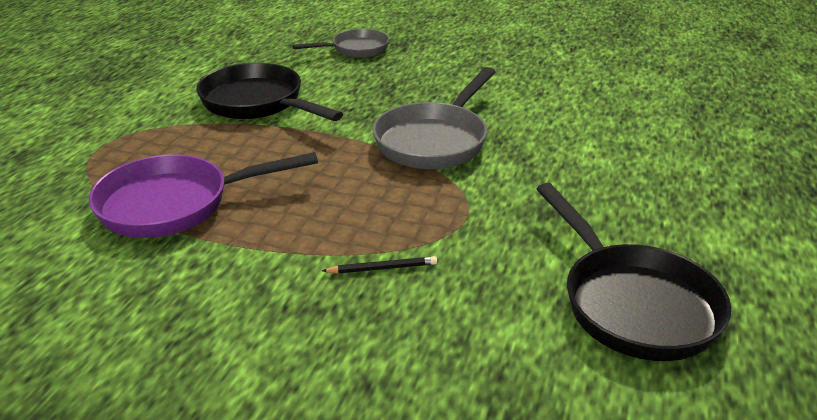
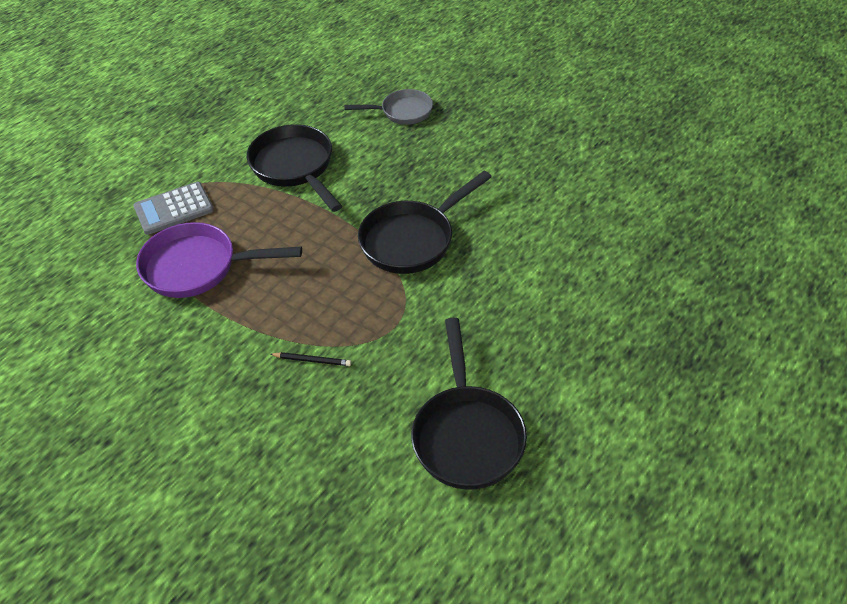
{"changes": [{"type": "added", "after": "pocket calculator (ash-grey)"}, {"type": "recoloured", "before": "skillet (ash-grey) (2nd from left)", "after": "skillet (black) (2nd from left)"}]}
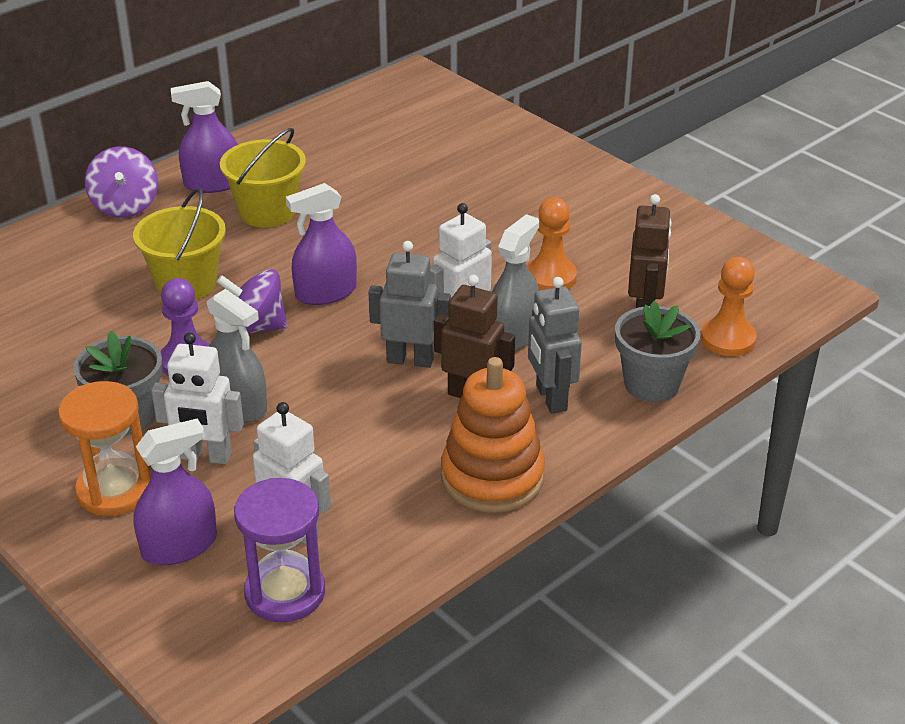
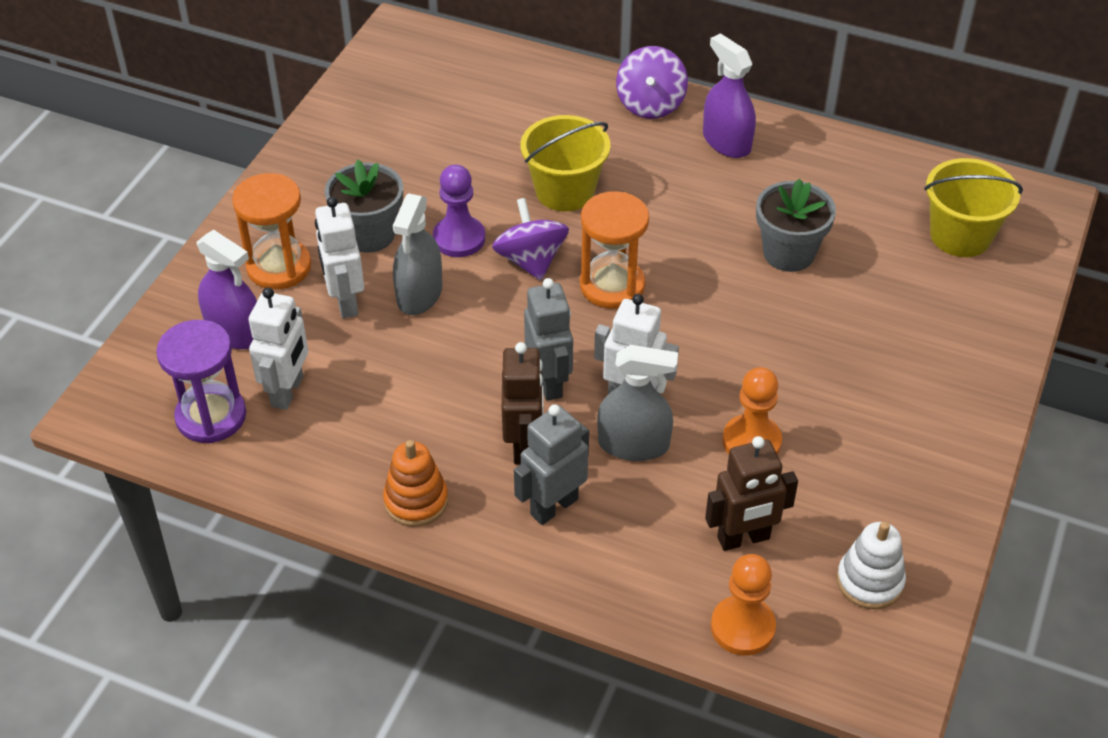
{"changes": [{"type": "resized", "before": "ring stacker (orange-coloured)", "scale": 0.63}, {"type": "replaced", "before": "spray bottle (violet) (3rd from left)", "after": "hourglass (orange-coloured) (2nd from left)"}, {"type": "turned", "before": "spinning top (violet) (1st from left in the first image)", "turn": -45}, {"type": "moved", "before": "plant pot (ash-grey) (2nd from left)"}, {"type": "added", "after": "ring stacker (white)"}, {"type": "moved", "before": "sand bucket (bright yellow) (2nd from left)"}]}
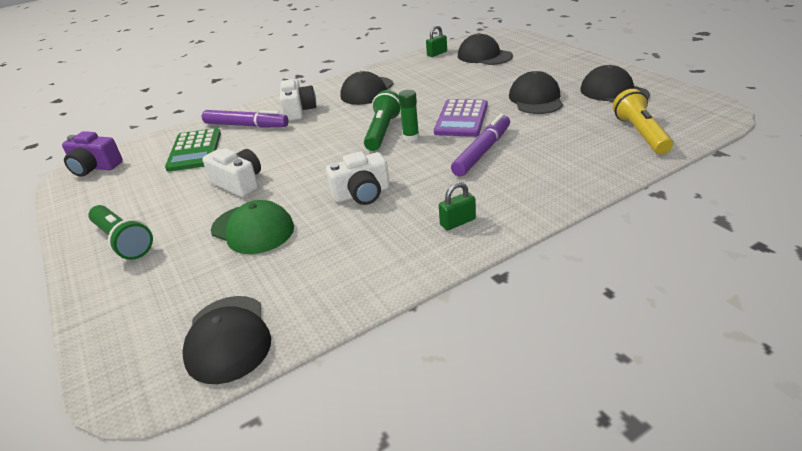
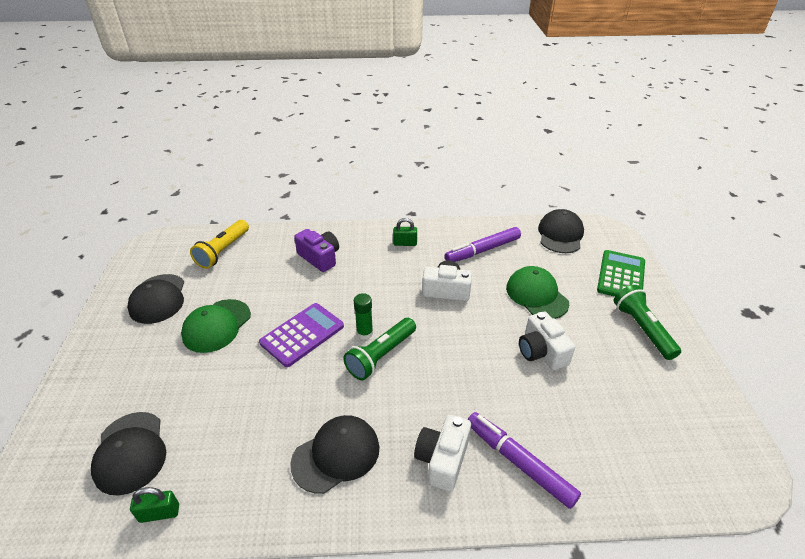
{"changes": [{"type": "recoloured", "before": "peaked cap (black) (4th from left)", "after": "peaked cap (leaf-green) (1st from left)"}, {"type": "moved", "before": "compact camera (violet)"}, {"type": "moved", "before": "marker (violet) (2nd from left in the first image)", "after": "marker (violet) (1st from left)"}, {"type": "moved", "before": "pocket calculator (leaf-green)"}]}
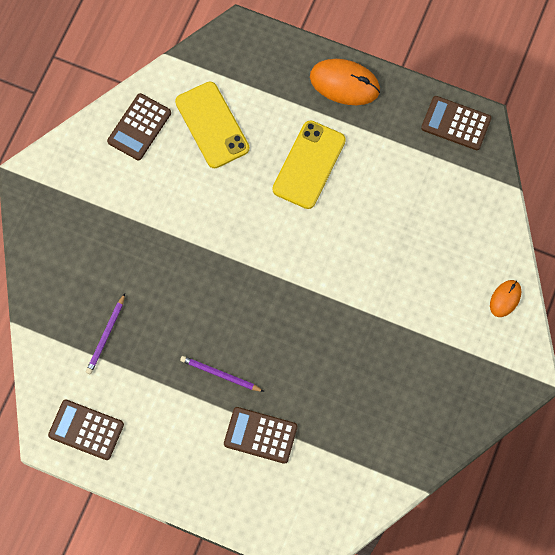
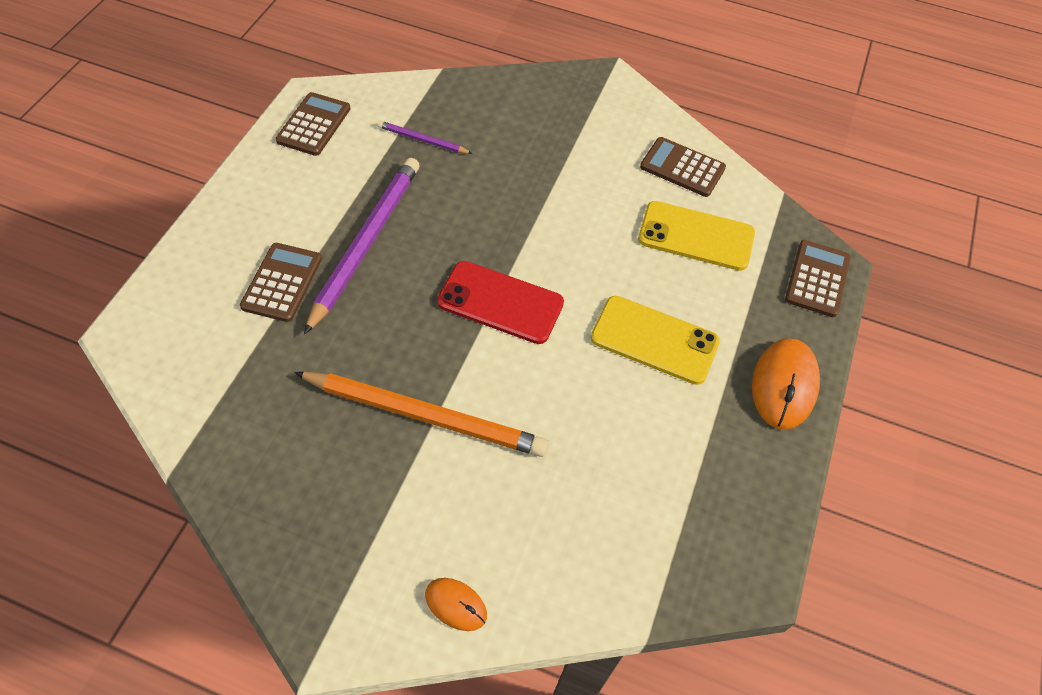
{"changes": [{"type": "added", "after": "pencil (orange-coloured)"}, {"type": "resized", "before": "pencil (violet) (2nd from left in the first image)", "scale": 2.09}, {"type": "added", "after": "phone (scarlet)"}, {"type": "turned", "before": "phone (bright yellow) (1st from left in the first image)", "turn": 45}, {"type": "moved", "before": "pocket calculator (brown) (4th from left)"}]}
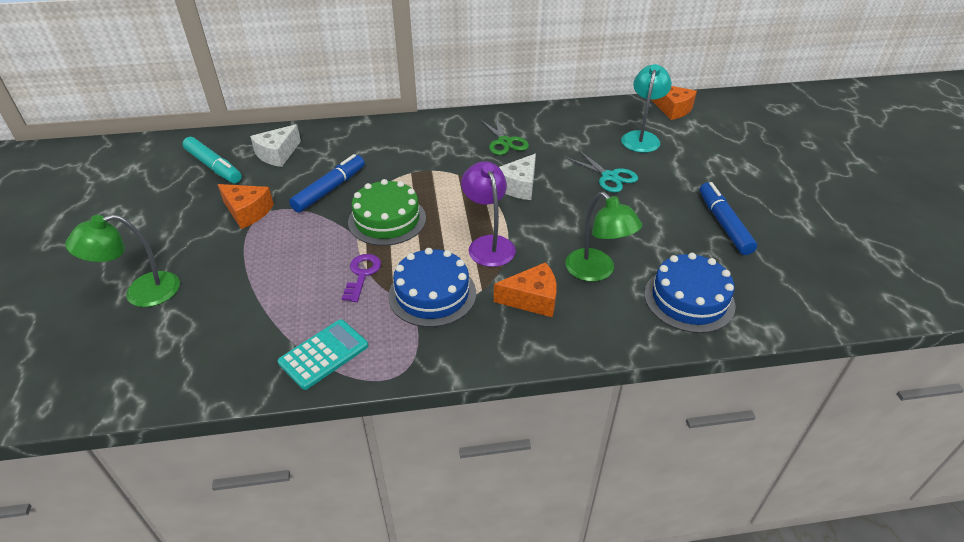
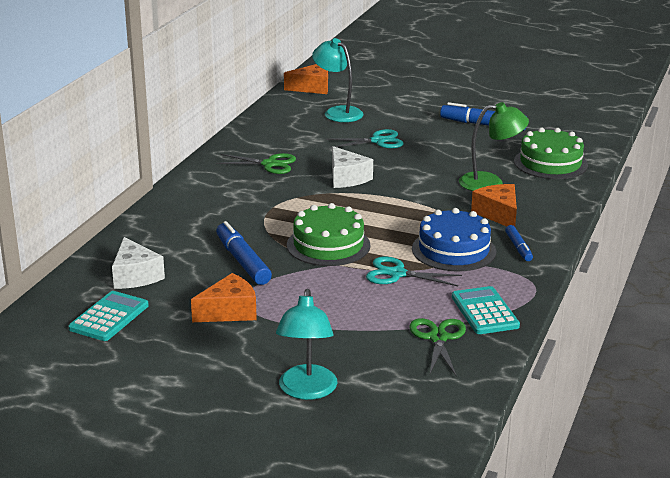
{"changes": [{"type": "replaced", "before": "marker (aqua)", "after": "pocket calculator (aqua) (1st from left)"}, {"type": "recoloured", "before": "lamp (leaf-green) (1st from left)", "after": "lamp (aqua) (1st from left)"}, {"type": "replaced", "before": "door key (violet)", "after": "shears (aqua) (2nd from left)"}, {"type": "added", "after": "shears (leaf-green) (2nd from left)"}, {"type": "turned", "before": "piece of cheese (orange-coloured) (2nd from left in the first image)", "turn": -45}, {"type": "added", "after": "marker (cobalt) (3rd from left)"}, {"type": "recoloured", "before": "cake (cobalt) (2nd from left)", "after": "cake (leaf-green) (2nd from left)"}, {"type": "removed", "before": "lamp (violet)"}]}
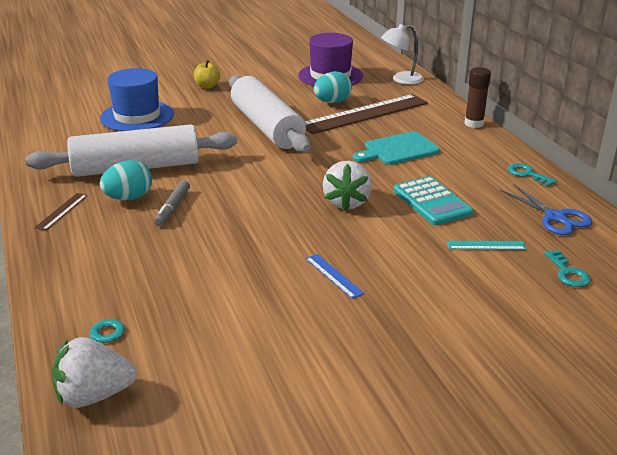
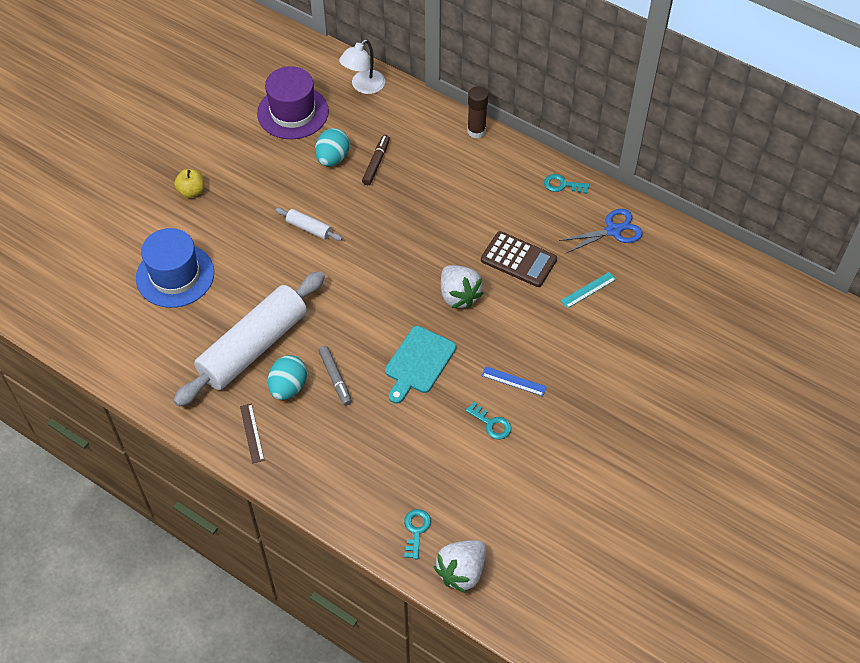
{"changes": [{"type": "resized", "before": "rolling pin (white) (2nd from left)", "scale": 0.4}, {"type": "replaced", "before": "ruler (brown) (2nd from left)", "after": "marker (brown)"}, {"type": "moved", "before": "cutting board (aqua)"}, {"type": "moved", "before": "door key (aqua) (3rd from left in the first image)", "after": "door key (aqua) (2nd from left)"}, {"type": "recoloured", "before": "pocket calculator (aqua)", "after": "pocket calculator (brown)"}, {"type": "turned", "before": "shears (cobalt)", "turn": -45}]}
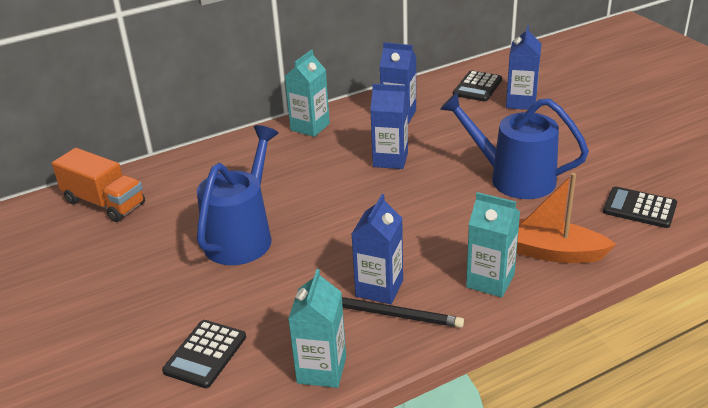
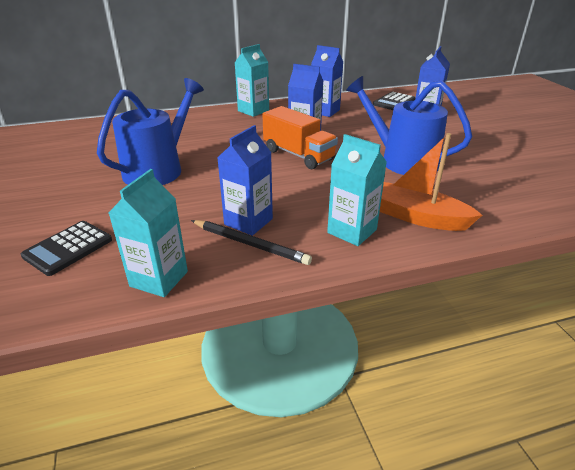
{"changes": [{"type": "moved", "before": "lorry (orange-coloured)"}, {"type": "removed", "before": "pocket calculator (black) (3rd from left)"}]}
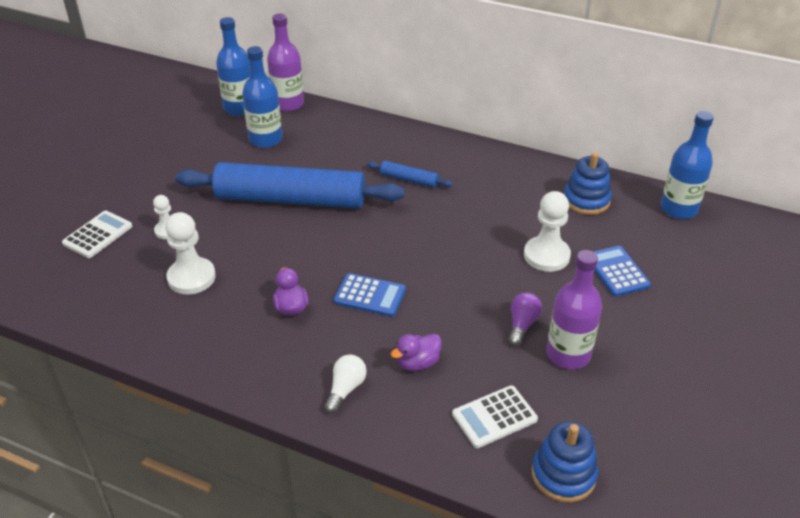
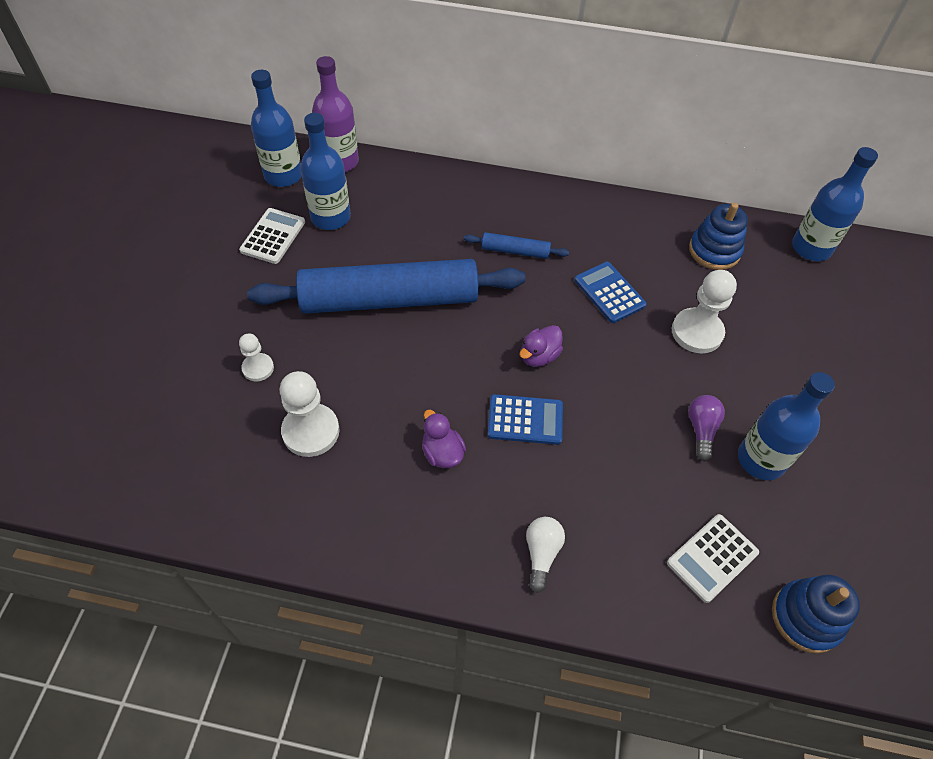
{"changes": [{"type": "moved", "before": "pocket calculator (white) (1st from left)"}, {"type": "moved", "before": "rubber duck (violet) (2nd from left)"}, {"type": "moved", "before": "pocket calculator (cobalt) (2nd from left)"}, {"type": "recoloured", "before": "drink bottle (violet) (2nd from left)", "after": "drink bottle (cobalt) (3rd from left)"}]}
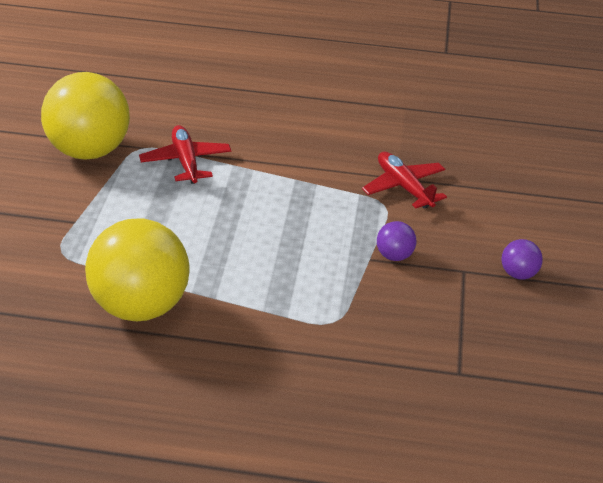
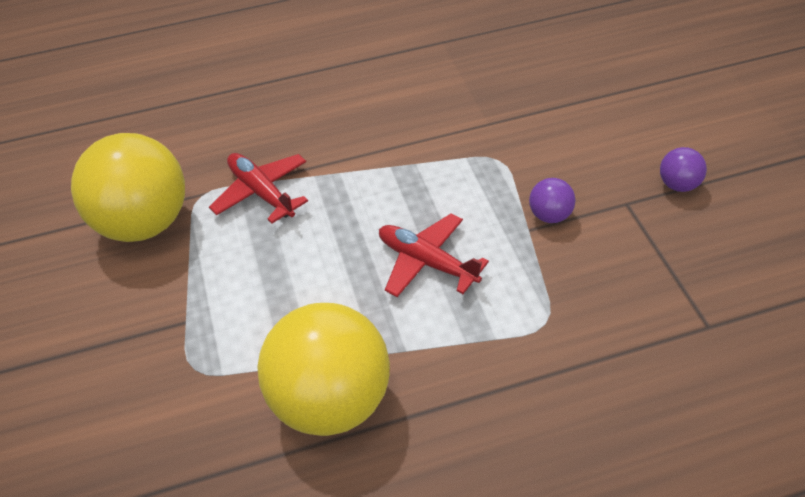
{"changes": [{"type": "moved", "before": "aeroplane (scarlet) (2nd from left)"}]}
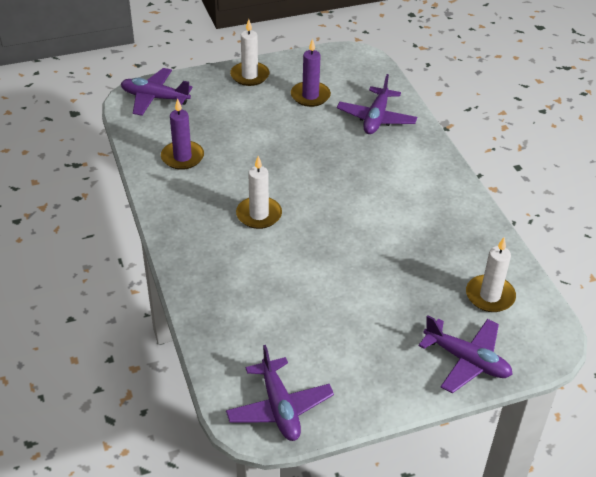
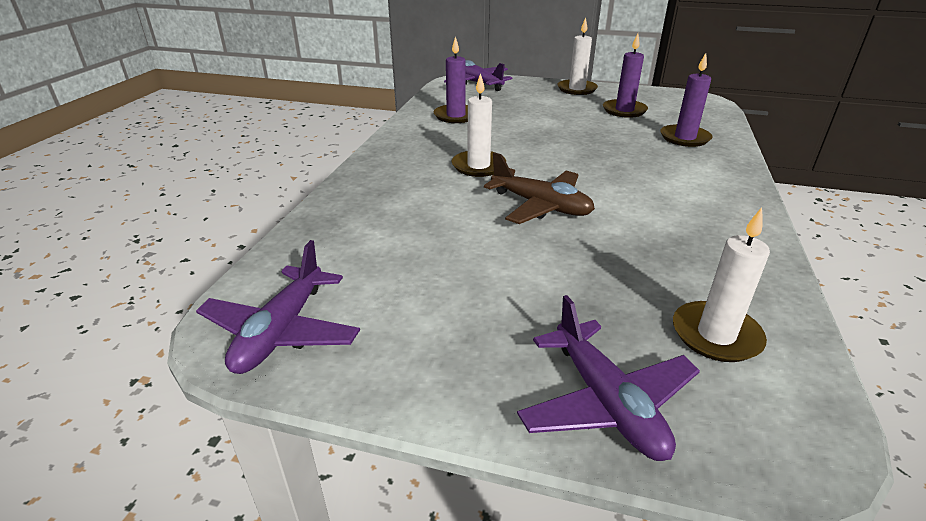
{"changes": [{"type": "added", "after": "aeroplane (brown)"}, {"type": "replaced", "before": "aeroplane (violet) (3rd from left)", "after": "wax candle (violet) (3rd from left)"}]}
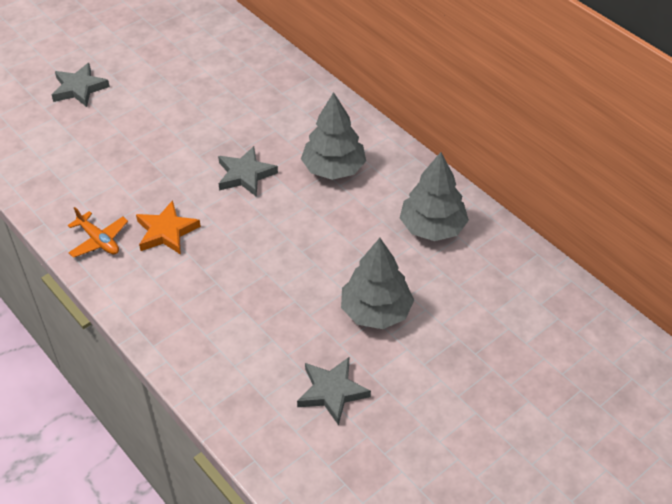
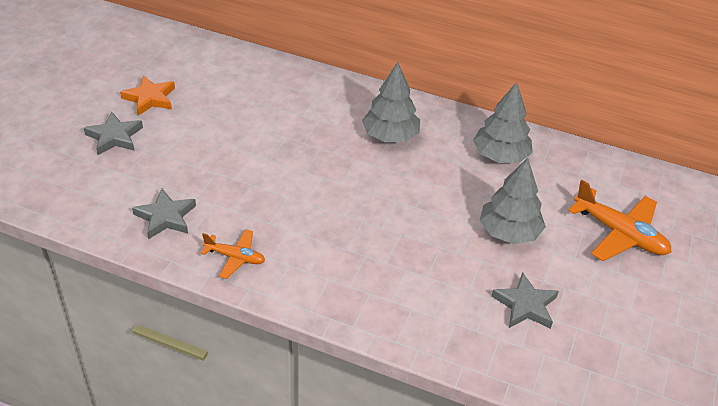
{"changes": [{"type": "moved", "before": "five-pointed star (orange-coloured)"}, {"type": "moved", "before": "five-pointed star (ash-grey) (2nd from left)"}, {"type": "added", "after": "aeroplane (orange-coloured) (2nd from left)"}]}
